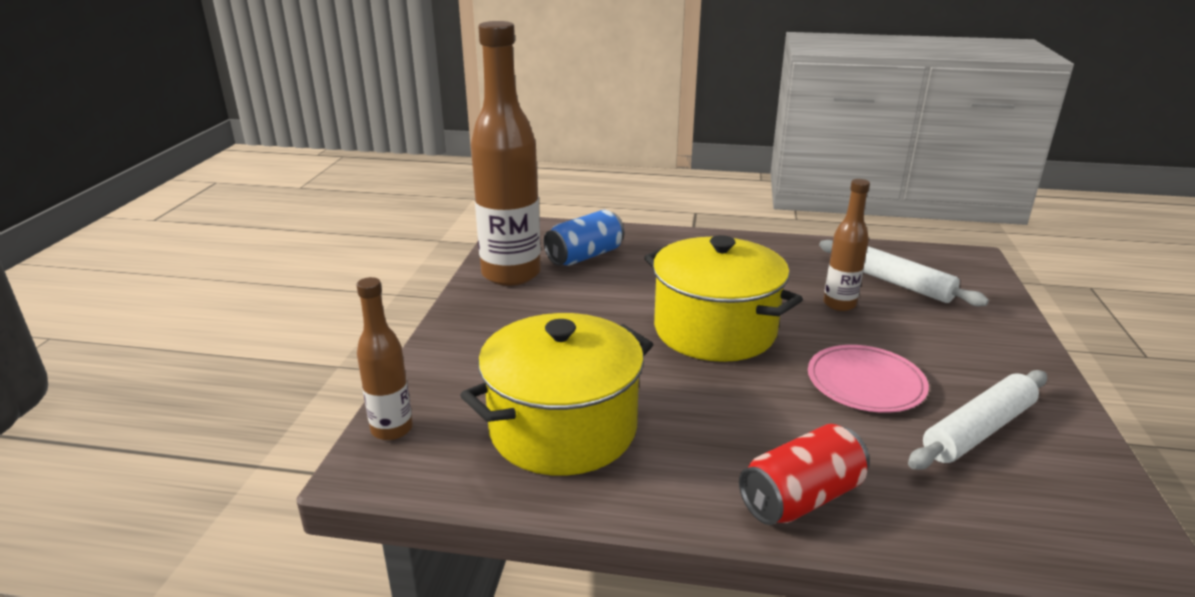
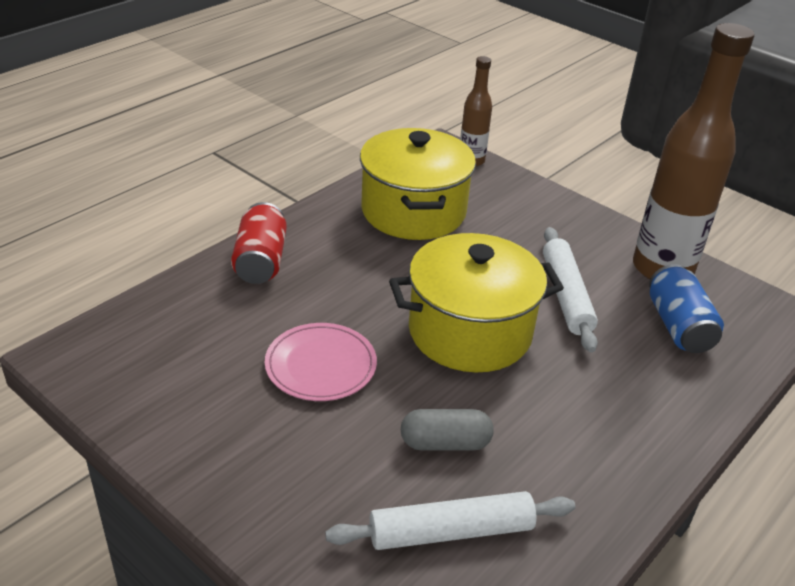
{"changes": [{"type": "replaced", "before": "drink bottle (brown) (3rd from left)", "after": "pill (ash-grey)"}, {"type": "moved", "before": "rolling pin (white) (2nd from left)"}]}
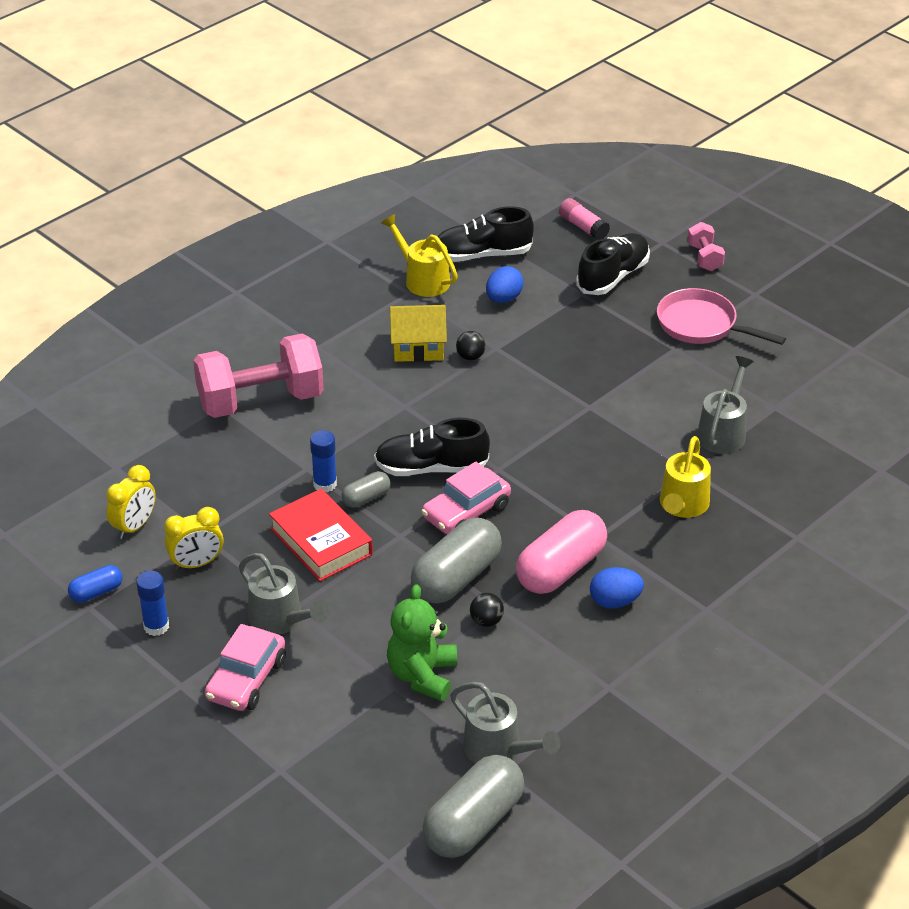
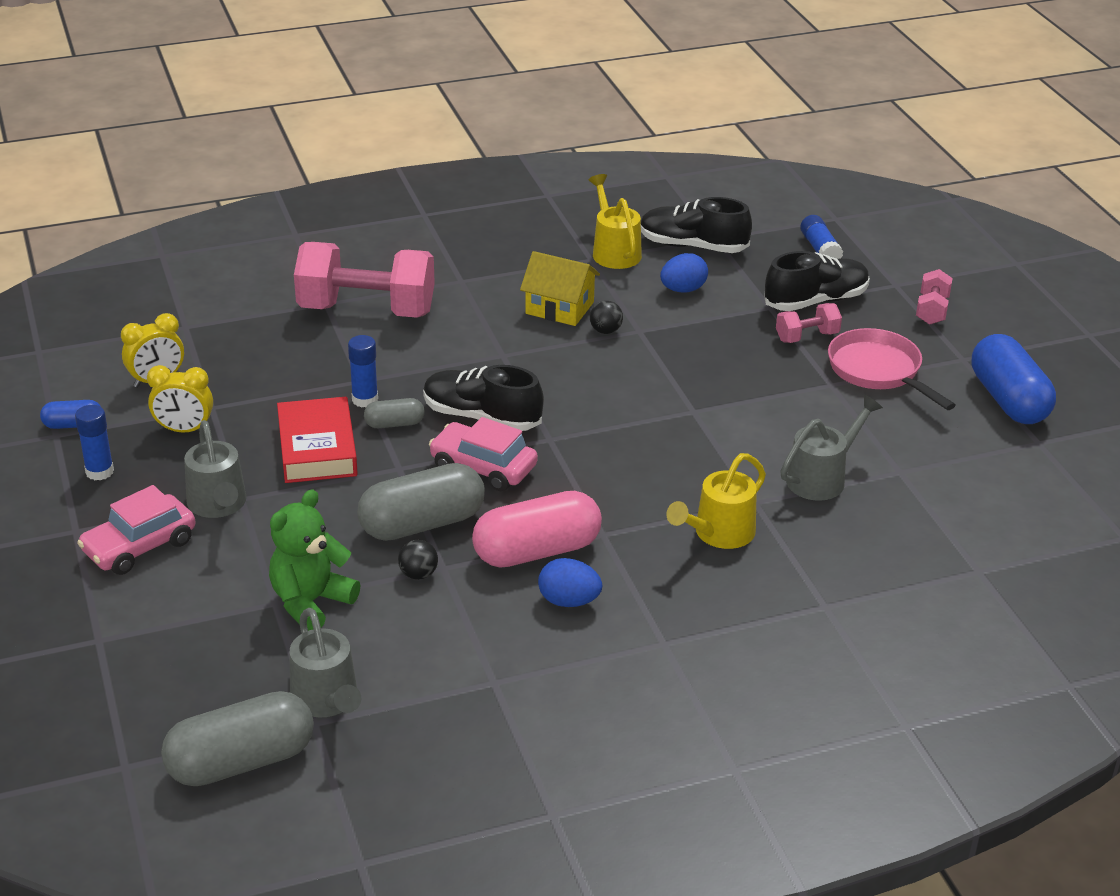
{"changes": [{"type": "turned", "before": "toy car (rose-pink) (2nd from left)", "turn": 45}, {"type": "added", "after": "dumbbell (rose-pink) (2nd from left)"}, {"type": "recoloured", "before": "glue stick (rose-pink)", "after": "glue stick (cobalt) (3rd from left)"}, {"type": "added", "after": "pill (cobalt) (2nd from left)"}]}
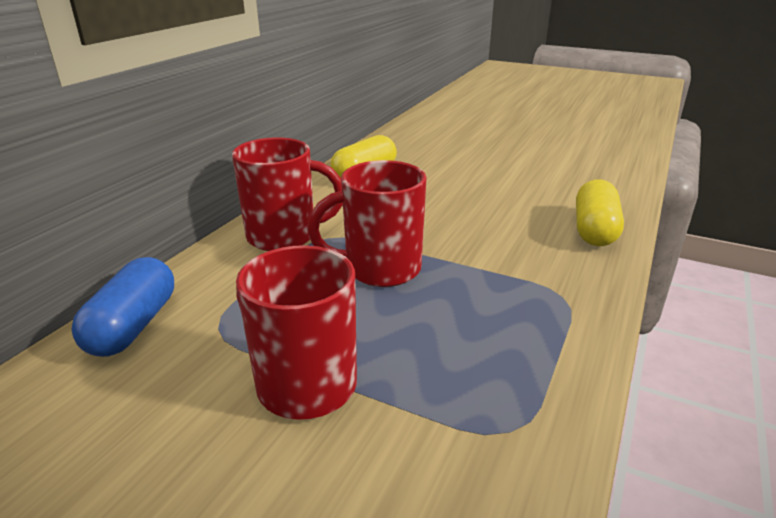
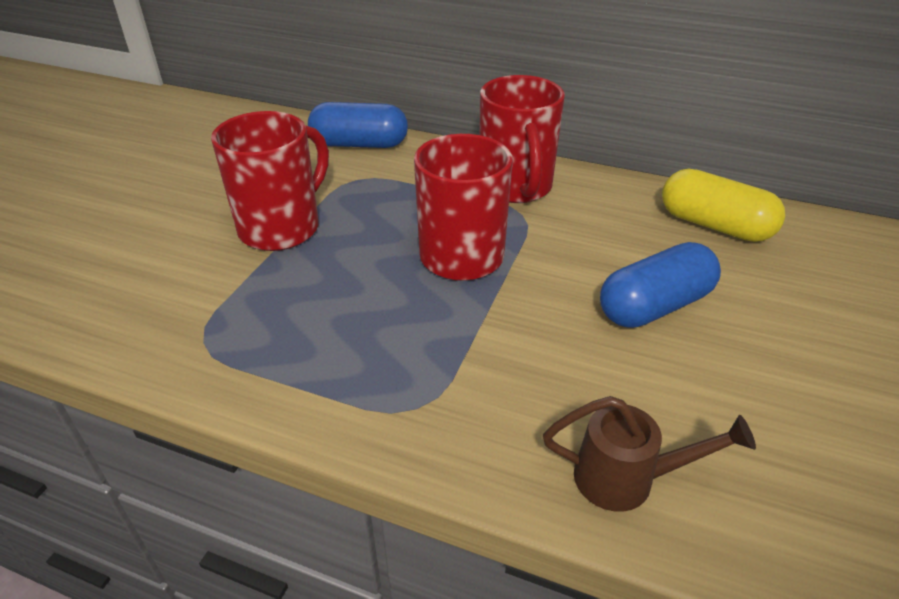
{"changes": [{"type": "replaced", "before": "pill (bright yellow) (2nd from left)", "after": "watering can (brown)"}, {"type": "added", "after": "pill (cobalt) (2nd from left)"}]}
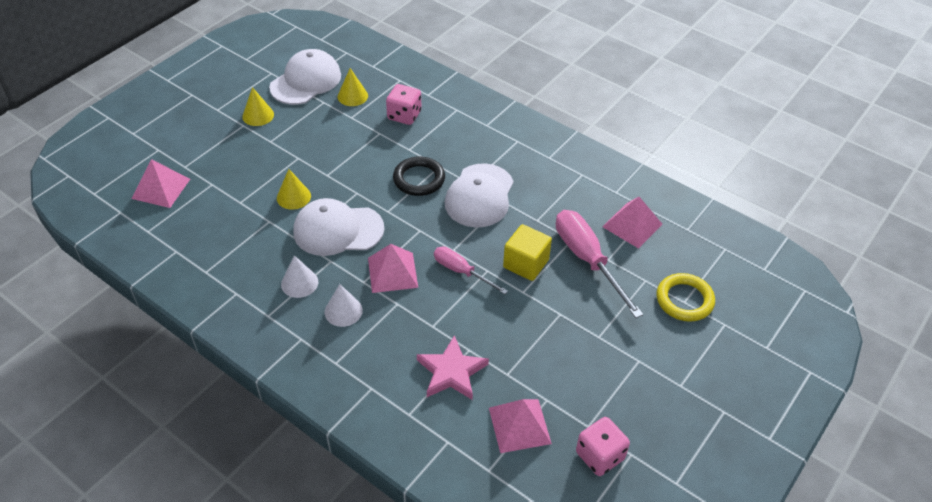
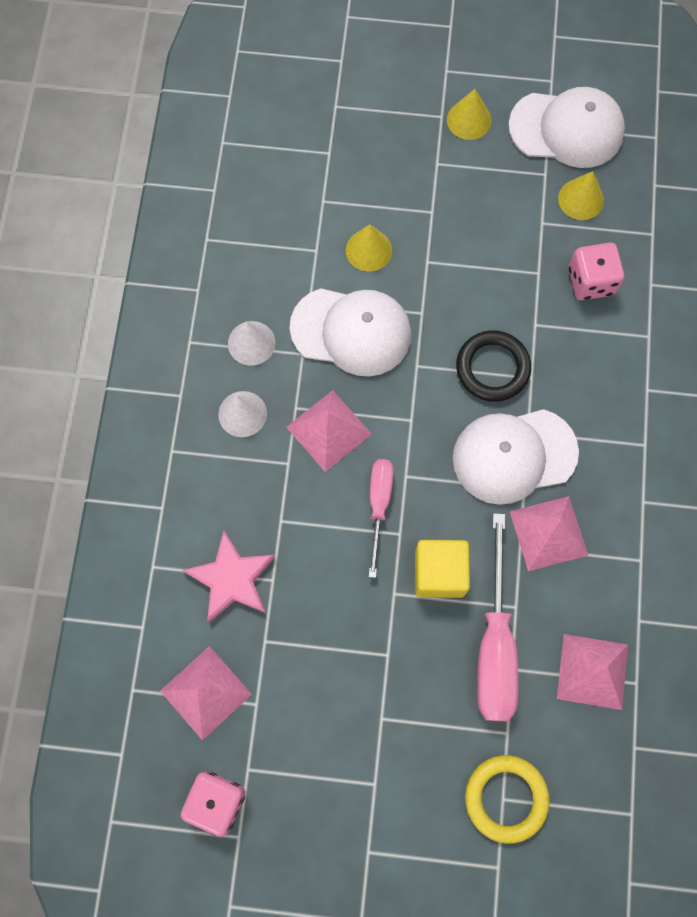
{"changes": [{"type": "turned", "before": "peaked cap (white) (2nd from left in the first image)", "turn": 135}, {"type": "turned", "before": "screwdriver (rose-pink) (2nd from left)", "turn": 150}, {"type": "moved", "before": "solid pyramid (rose-pink) (1st from left in the first image)", "after": "solid pyramid (rose-pink) (3rd from left)"}]}
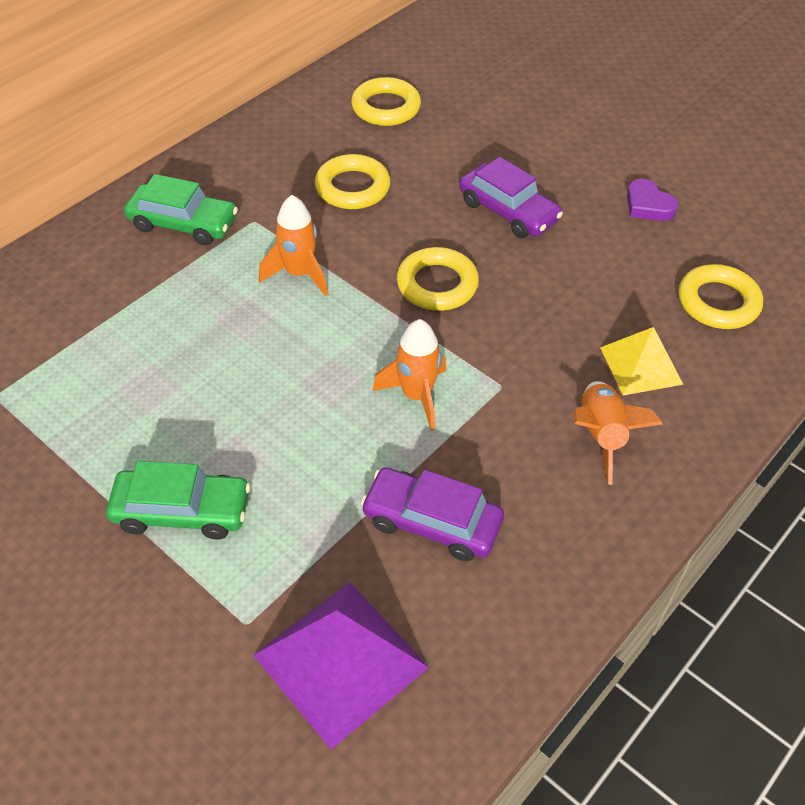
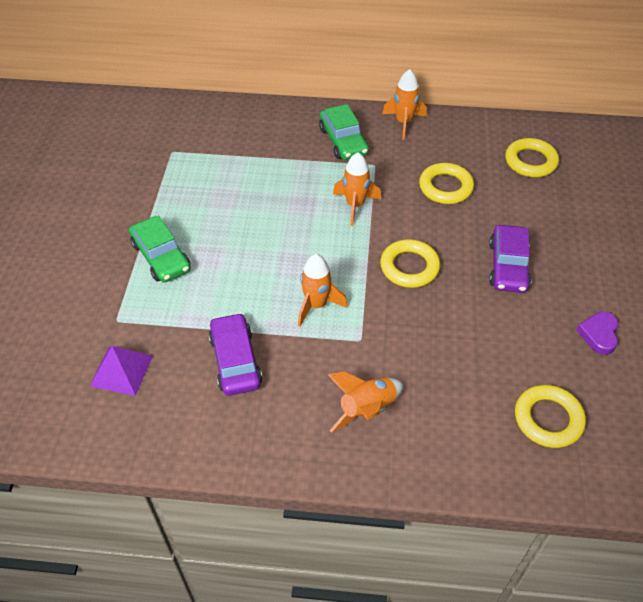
{"changes": [{"type": "resized", "before": "solid pyramid (violet)", "scale": 0.63}, {"type": "added", "after": "toy rocket (orange-coloured) (4th from left)"}, {"type": "removed", "before": "solid pyramid (bright yellow)"}]}
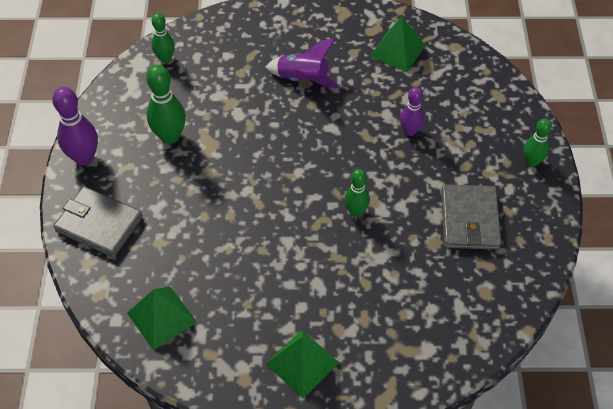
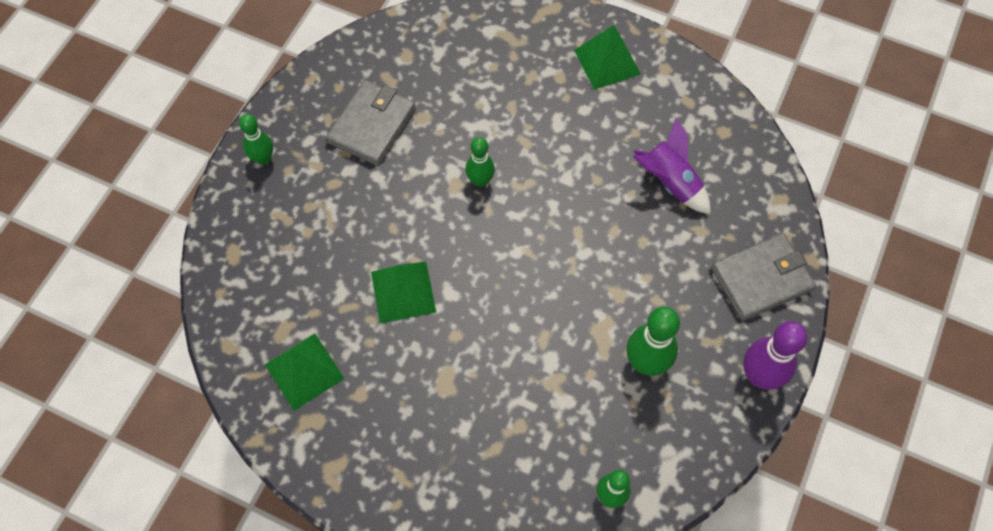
{"changes": [{"type": "moved", "before": "solid pyramid (leaf-green) (1st from left in the first image)", "after": "solid pyramid (leaf-green) (2nd from left)"}, {"type": "moved", "before": "toy rocket (violet)"}, {"type": "turned", "before": "wallet (ash-grey) (1st from left in the first image)", "turn": -75}, {"type": "removed", "before": "skittle (violet) (2nd from left)"}]}
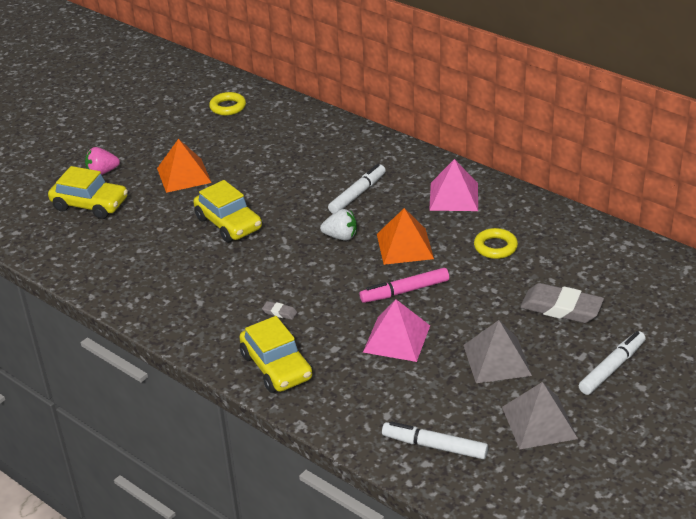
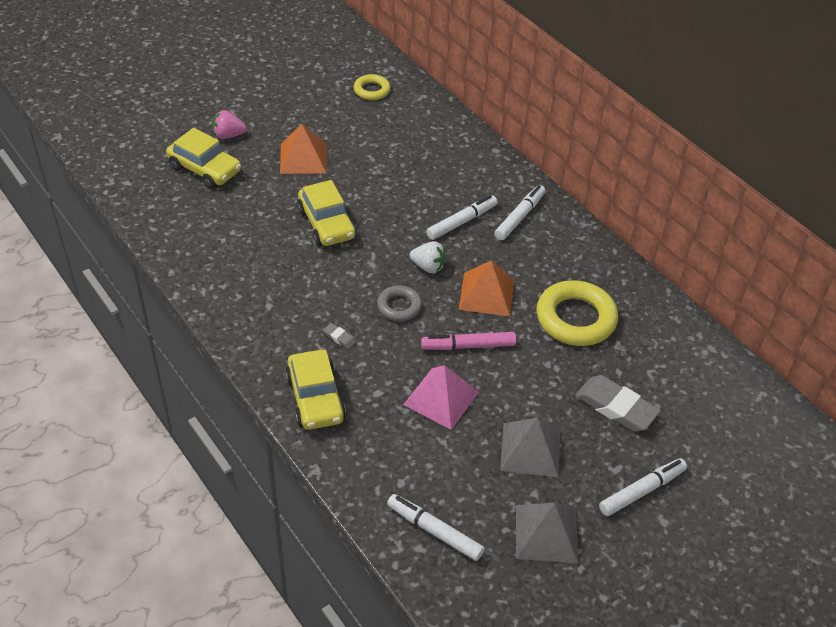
{"changes": [{"type": "added", "after": "ring (ash-grey)"}, {"type": "added", "after": "marker (white) (3rd from left)"}, {"type": "resized", "before": "ring (bright yellow) (2nd from left)", "scale": 1.82}, {"type": "removed", "before": "solid pyramid (rose-pink) (2nd from left)"}]}
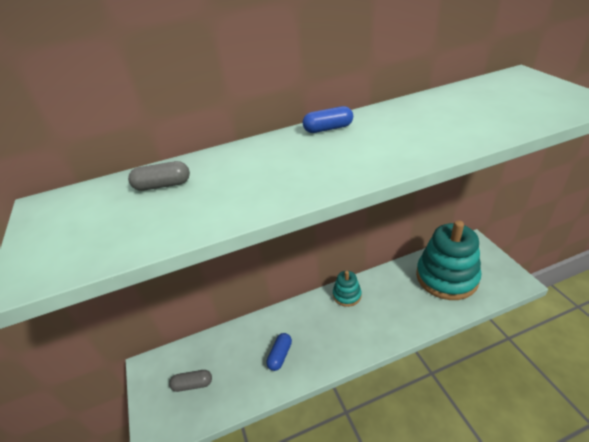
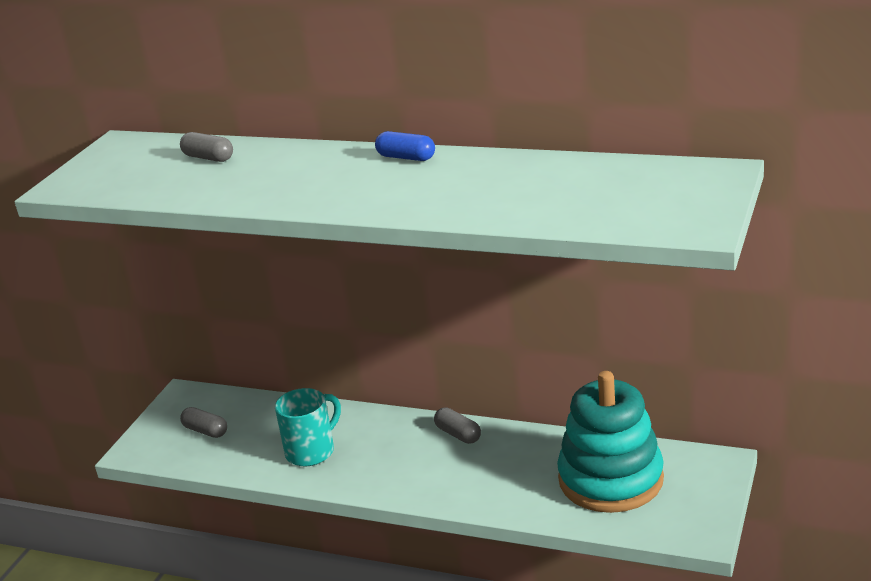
{"changes": [{"type": "replaced", "before": "pill (cobalt) (1st from left)", "after": "coffee mug (aqua)"}, {"type": "replaced", "before": "ring stacker (aqua) (1st from left)", "after": "pill (ash-grey) (3rd from left)"}]}
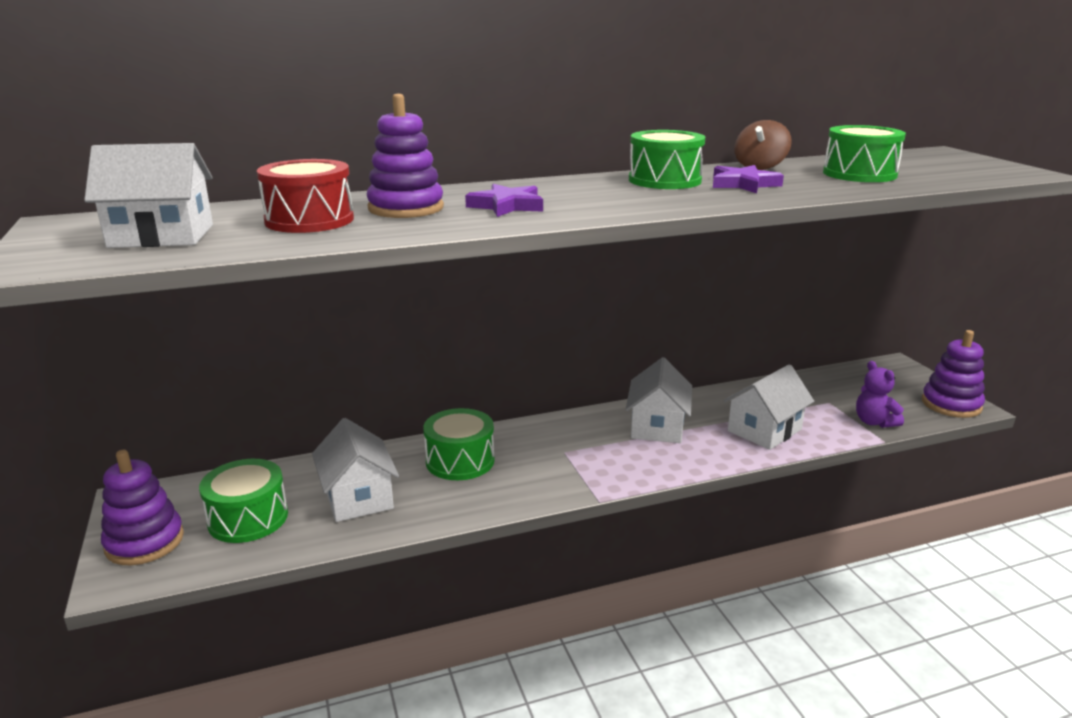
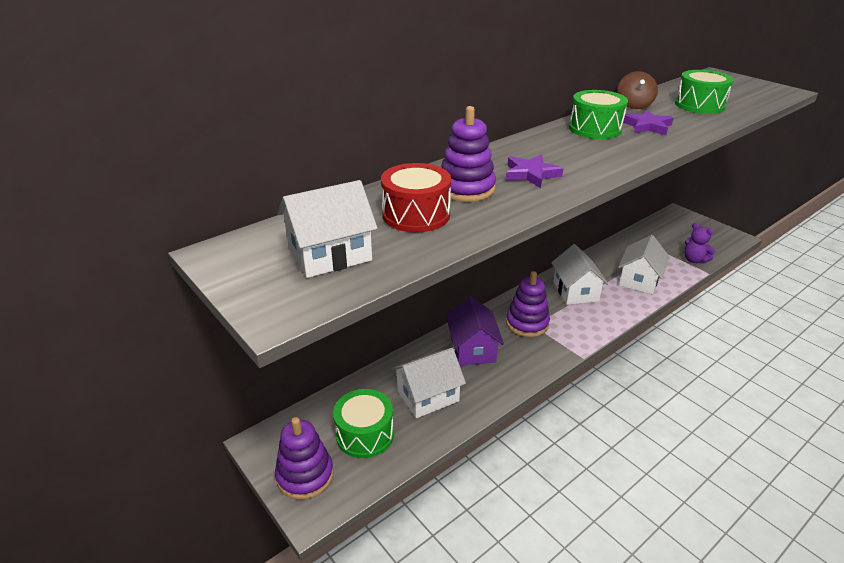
{"changes": [{"type": "turned", "before": "cottage (white) (2nd from left)", "turn": -75}, {"type": "replaced", "before": "toy drum (leaf-green) (2nd from left)", "after": "cottage (violet)"}, {"type": "moved", "before": "ring stacker (violet) (3rd from left)"}]}
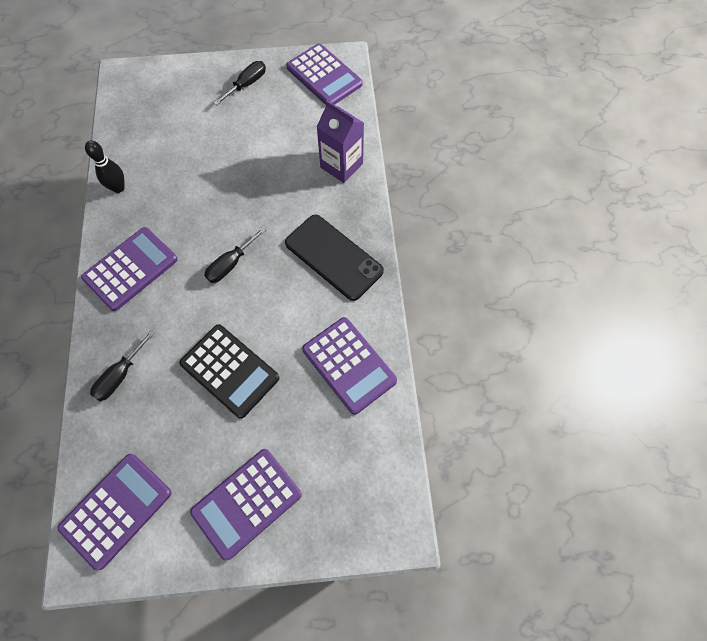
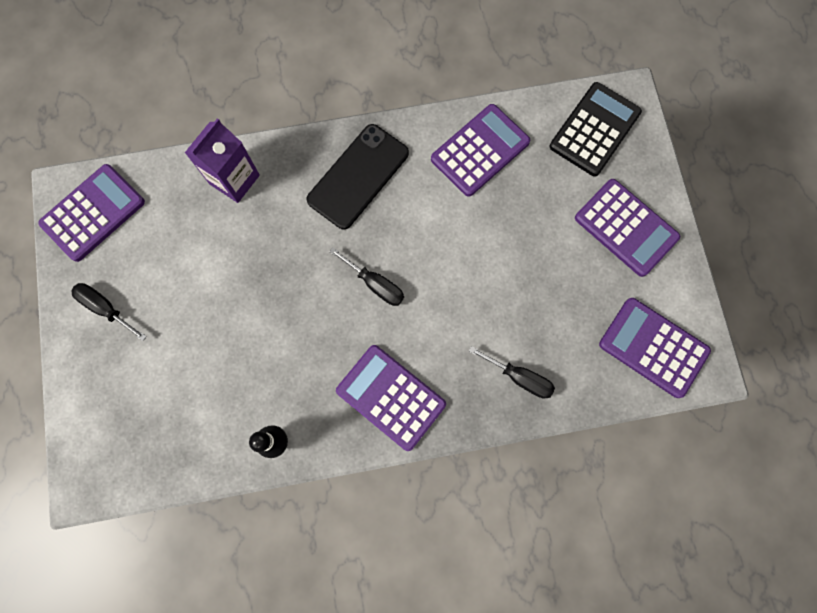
{"changes": [{"type": "moved", "before": "pocket calculator (black)"}]}
